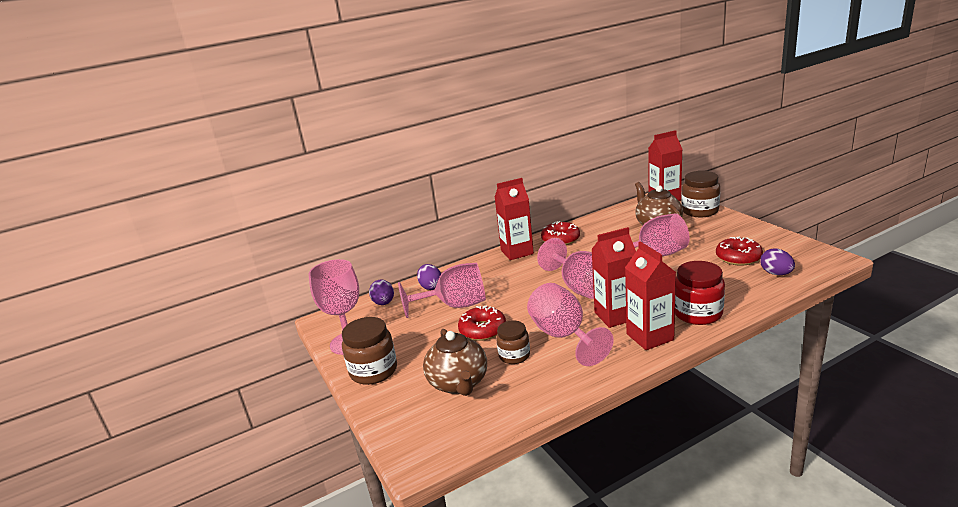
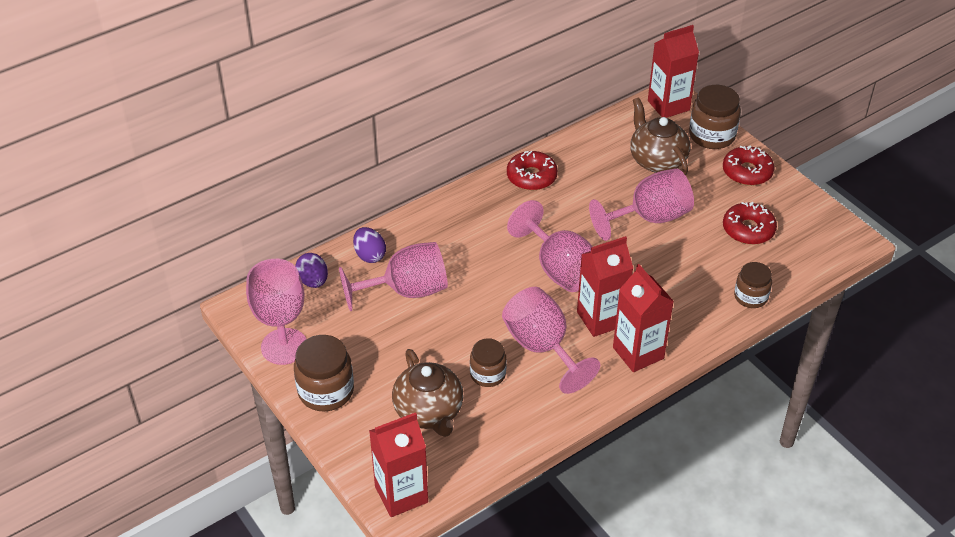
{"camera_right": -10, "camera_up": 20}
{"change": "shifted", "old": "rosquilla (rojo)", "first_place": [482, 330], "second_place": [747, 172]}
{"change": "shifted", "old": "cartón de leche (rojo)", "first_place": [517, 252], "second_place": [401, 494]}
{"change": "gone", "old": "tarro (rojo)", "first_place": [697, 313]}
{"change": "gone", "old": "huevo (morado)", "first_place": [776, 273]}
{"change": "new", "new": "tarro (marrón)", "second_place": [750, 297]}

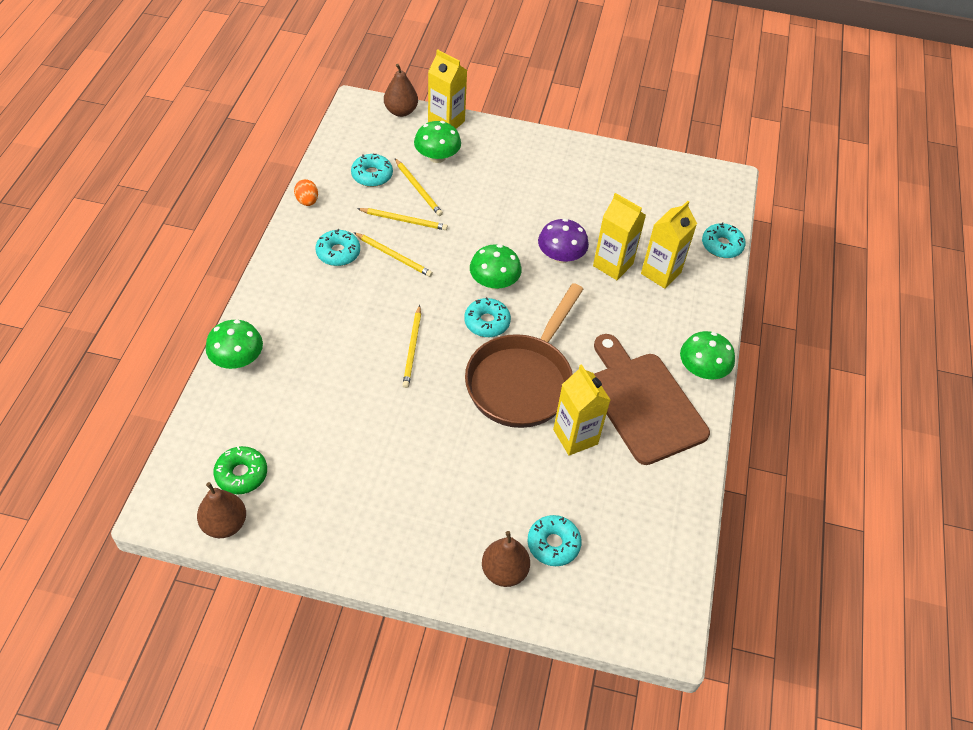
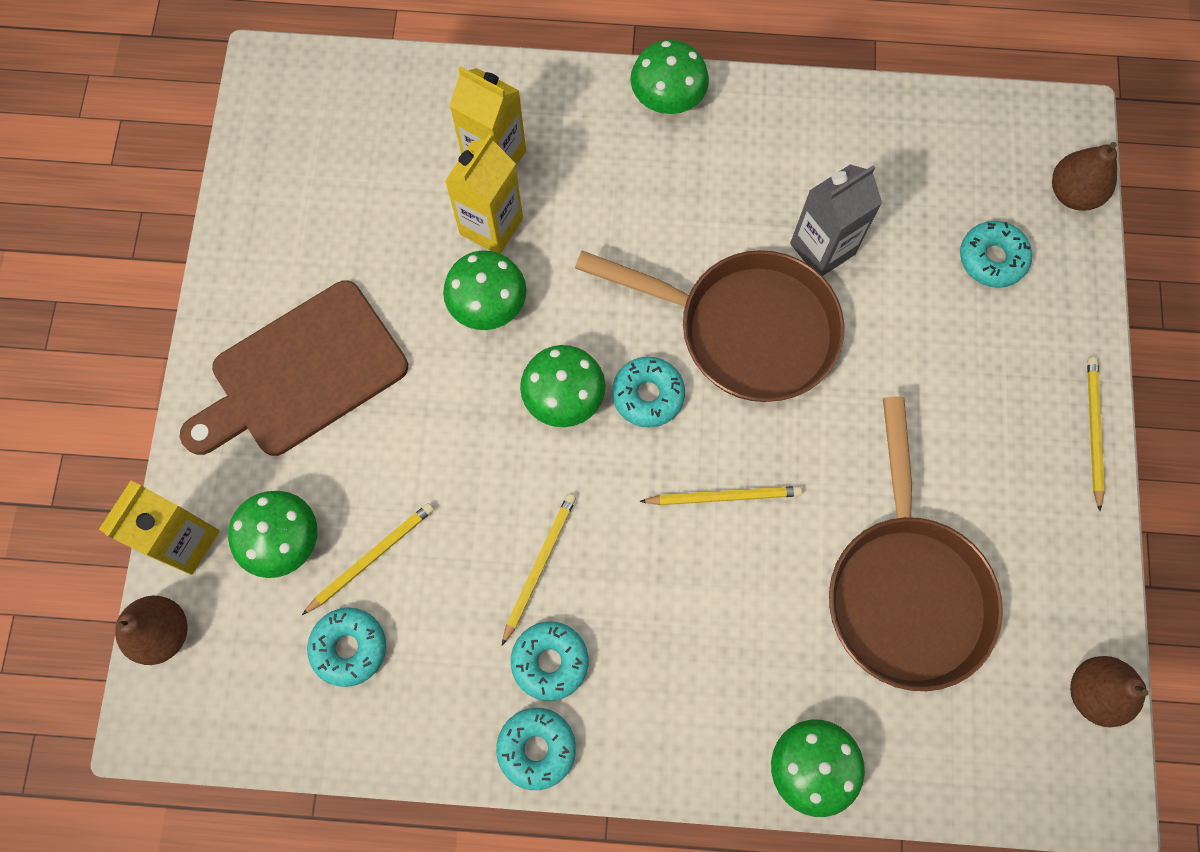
{"camera_right": -95, "camera_up": 20}
{"change": "gone", "old": "rosquilla (verde)", "first_place": [241, 474]}
{"change": "gone", "old": "huevo (naranja)", "first_place": [307, 201]}
{"change": "shifted", "old": "lápiz (amarillo)", "first_place": [404, 220], "second_place": [1093, 430]}
{"change": "shifted", "old": "pera (marrón)", "first_place": [504, 571], "second_place": [1073, 193]}
{"change": "repainted", "old": "seta (morado)", "new": "seta (verde)", "first_place": [561, 256], "second_place": [488, 304]}
{"change": "repainted", "old": "cartón de leche (amarillo)", "new": "cartón de leche (gris)", "first_place": [575, 437], "second_place": [822, 249]}
{"change": "shifted", "old": "tabla de cortar (marrón)", "first_place": [643, 403], "second_place": [302, 374]}
{"change": "shifted", "old": "rosquilla (turquesa)", "first_place": [722, 245], "second_place": [536, 748]}
{"change": "new", "new": "sartén (marrón)", "second_place": [905, 589]}

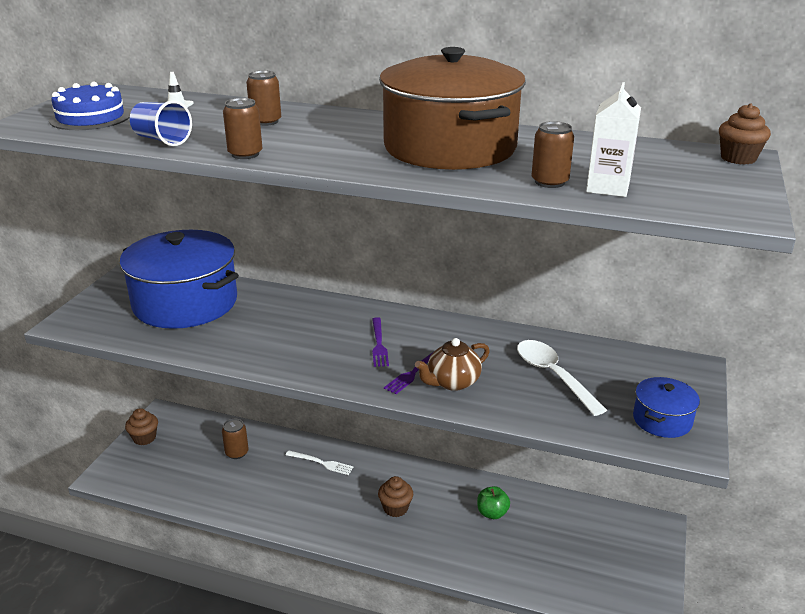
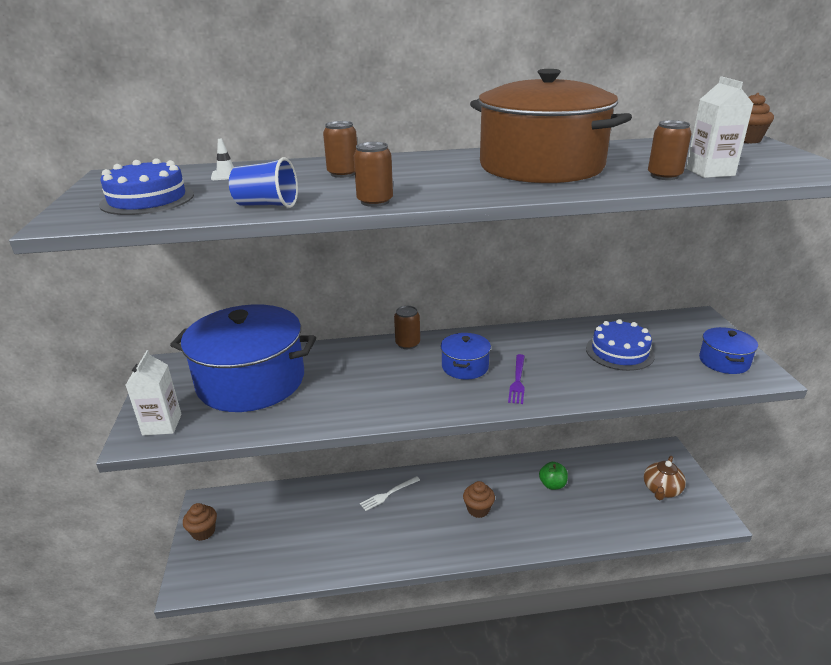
{"camera_right": -25, "camera_up": 0}
{"change": "shifted", "old": "lata (marrón)", "first_place": [237, 453], "second_place": [407, 344]}
{"change": "rotated", "old": "tenedor (blanco)", "first_place": [321, 463], "second_place": [388, 494], "degrees": 150}
{"change": "swapped", "old": "tenedor (morado)", "new": "olla (azul)", "first_place": [379, 344], "second_place": [465, 367]}
{"change": "shifted", "old": "tetera (marrón)", "first_place": [452, 382], "second_place": [661, 490]}
{"change": "swapped", "old": "cuchara (blanco)", "new": "tarta (azul)", "first_place": [553, 375], "second_place": [619, 352]}
{"change": "new", "new": "cartón de leche (blanco)", "second_place": [162, 424]}

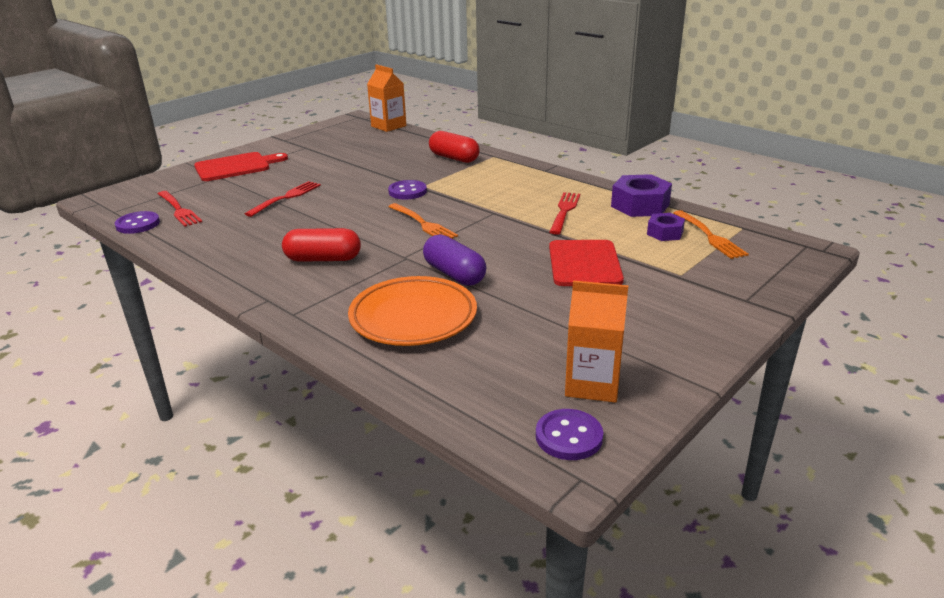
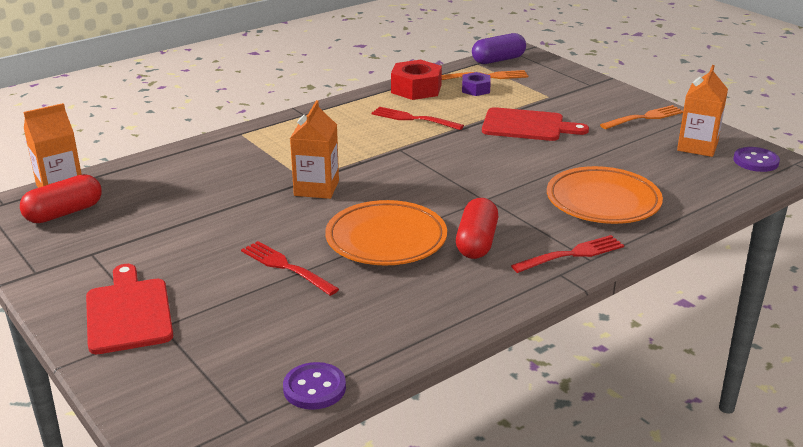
{"camera_right": -80, "camera_up": 0}
{"change": "shifted", "old": "tenedor (rojo)", "first_place": [178, 210], "second_place": [571, 255]}
{"change": "swapped", "old": "botón (morado)", "new": "cartón de leche (naranja)", "first_place": [407, 191], "second_place": [316, 188]}
{"change": "shifted", "old": "tenedor (naranja)", "first_place": [422, 223], "second_place": [644, 118]}
{"change": "shifted", "old": "cápsula (morado)", "first_place": [454, 274], "second_place": [498, 60]}
{"change": "shifted", "old": "cápsula (rojo)", "first_place": [454, 158], "second_place": [64, 213]}
{"change": "repainted", "old": "tuerca (morado)", "new": "tuerca (rojo)", "first_place": [640, 205], "second_place": [416, 89]}
{"change": "new", "new": "plato (naranja)", "second_place": [386, 239]}

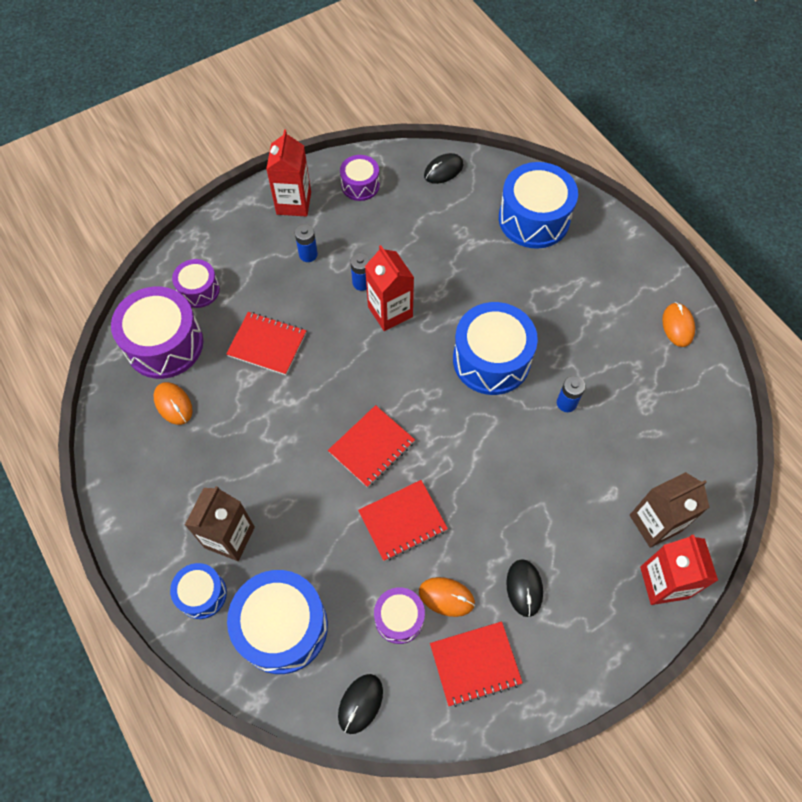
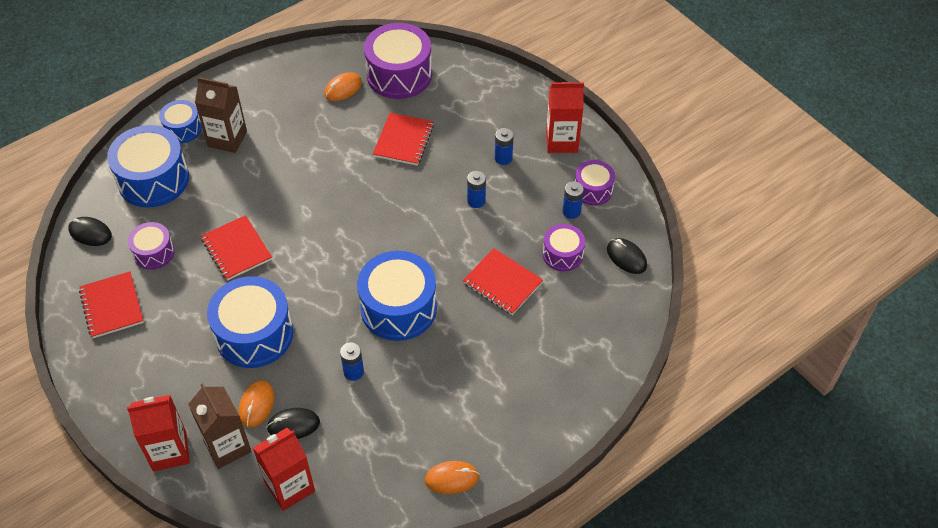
{"camera_right": 85, "camera_up": -10}
{"change": "shifted", "old": "tambor (morado)", "first_place": [199, 290], "second_place": [562, 254]}
{"change": "shifted", "old": "cuaderno (rojo)", "first_place": [371, 447], "second_place": [502, 283]}
{"change": "shifted", "old": "cartón de leche (rojo)", "first_place": [390, 312], "second_place": [290, 487]}
{"change": "shifted", "old": "ratón (naranja)", "first_place": [446, 597], "second_place": [256, 405]}
{"change": "shifted", "old": "tambor (azul)", "first_place": [534, 219], "second_place": [254, 334]}
{"change": "shifted", "old": "ratón (negro)", "first_place": [524, 588], "second_place": [293, 425]}
{"change": "new", "new": "pila (azul)", "second_place": [571, 211]}

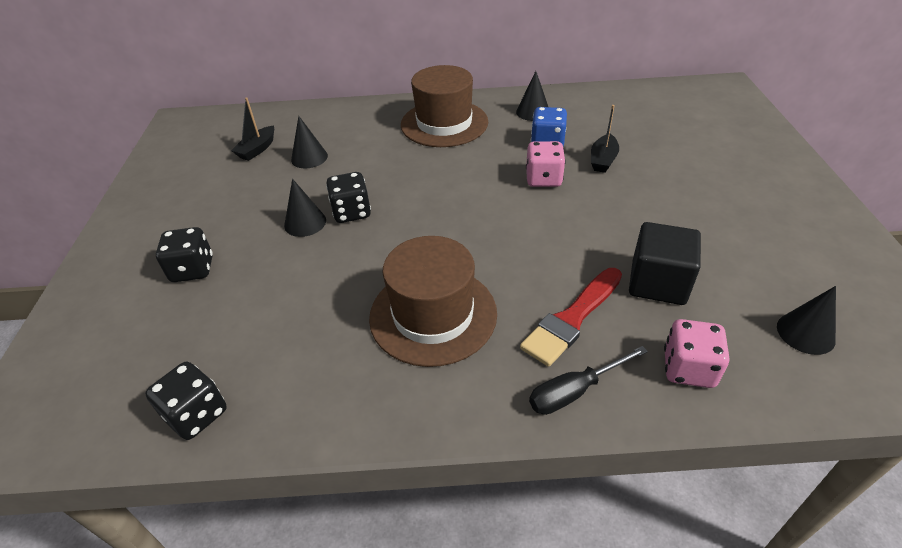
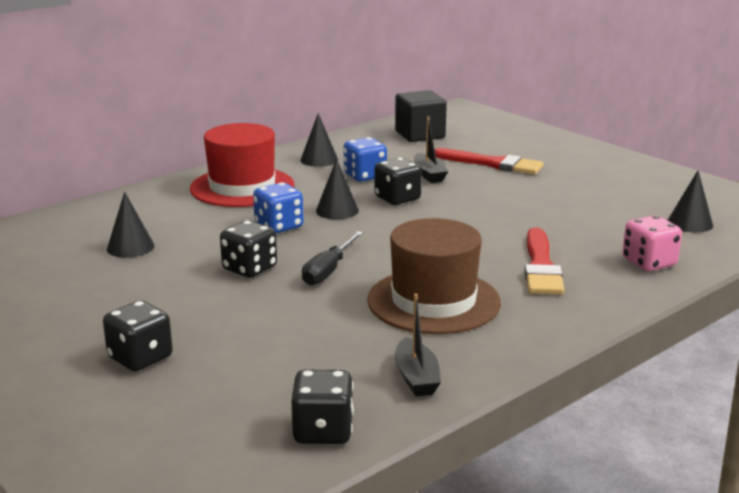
{"camera_right": -40, "camera_up": -20}
{"change": "shifted", "old": "barco (negro)", "first_place": [257, 149], "second_place": [416, 378]}
{"change": "shifted", "old": "cono (negro)", "first_place": [305, 223], "second_place": [337, 210]}
{"change": "repainted", "old": "sombrero (marrón)", "new": "sombrero (rojo)", "first_place": [444, 123], "second_place": [242, 187]}
{"change": "repainted", "old": "dado (rosa)", "new": "dado (negro)", "first_place": [543, 179], "second_place": [397, 199]}
{"change": "shifted", "old": "destornillador (negro)", "first_place": [575, 391], "second_place": [328, 271]}
{"change": "shifted", "old": "cubo (negro)", "first_place": [658, 283], "second_place": [420, 135]}
{"change": "new", "new": "dado (azul)", "second_place": [279, 226]}
{"change": "new", "new": "pincel (rojo)", "second_place": [492, 164]}

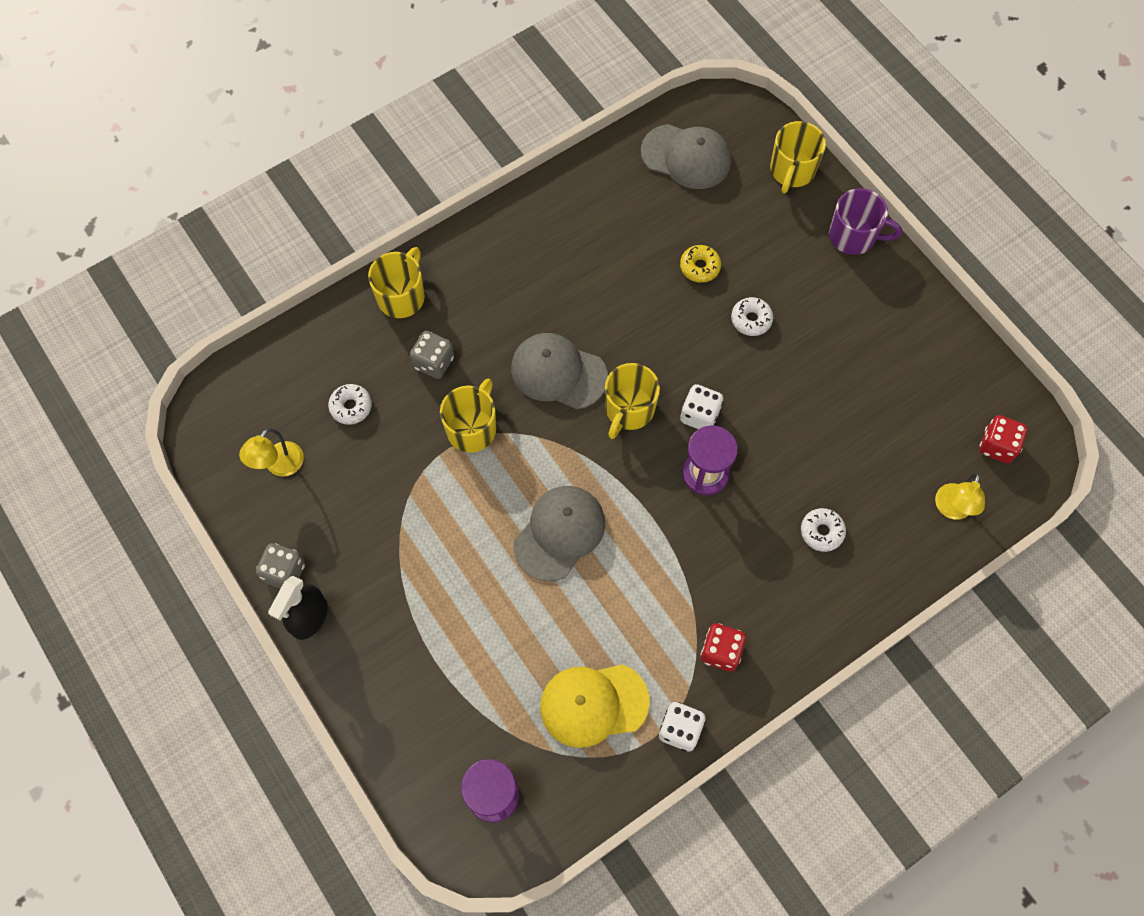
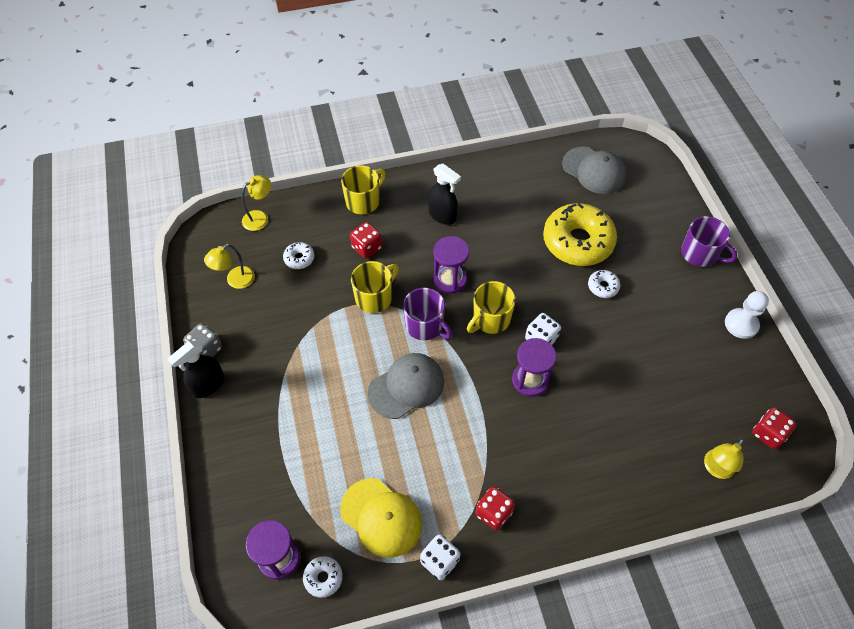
{"camera_right": 20, "camera_up": -10}
{"change": "repainted", "old": "dado (gris)", "new": "dado (rojo)", "first_place": [434, 362], "second_place": [367, 247]}
{"change": "swapped", "old": "gorra (gris)", "new": "reloj de arena (morado)", "first_place": [558, 372], "second_place": [450, 280]}
{"change": "rotated", "old": "gorra (amarillo)", "first_place": [593, 704], "second_place": [381, 517], "degrees": -150}
{"change": "scaled", "old": "rosquilla (amarillo)", "first_place": [699, 267], "second_place": [577, 242], "factor": 2.36}
{"change": "gone", "old": "taza (amarillo)", "first_place": [792, 171]}
{"change": "shifted", "old": "rosquilla (blanco)", "first_place": [821, 532], "second_place": [323, 578]}
{"change": "new", "new": "lámpara (amarillo)", "second_place": [260, 217]}
{"change": "new", "new": "taza (morado)", "second_place": [425, 326]}
{"change": "new", "new": "pulverizador (negro)", "second_place": [442, 215]}
{"change": "new", "new": "peón (blanco)", "second_place": [741, 324]}

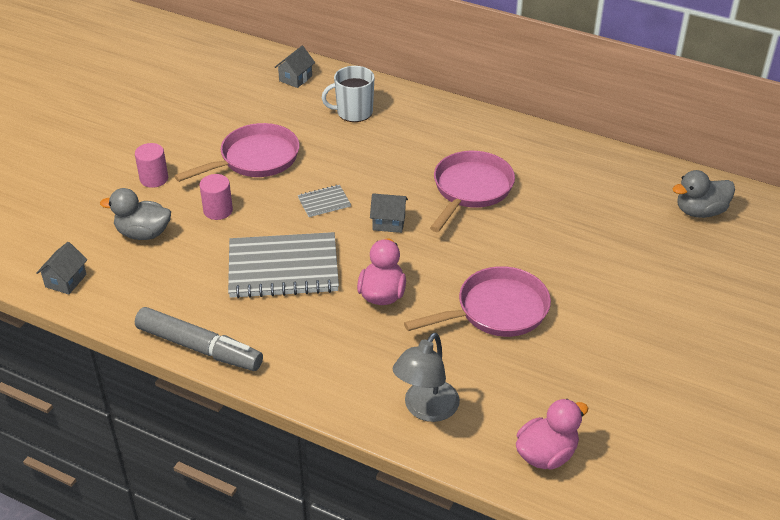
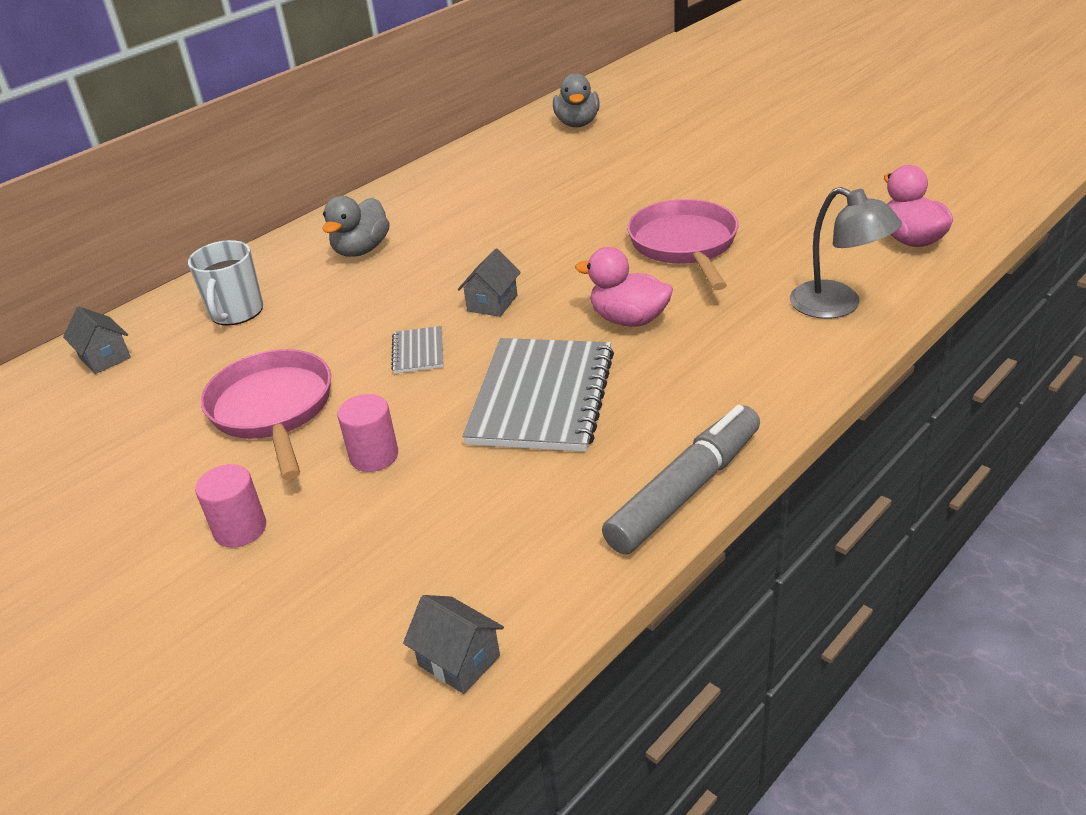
{"camera_right": -70, "camera_up": -5}
{"change": "shifted", "old": "pato (gris)", "first_place": [143, 233], "second_place": [361, 250]}
{"change": "gone", "old": "sartén (rosa)", "first_place": [470, 189]}

